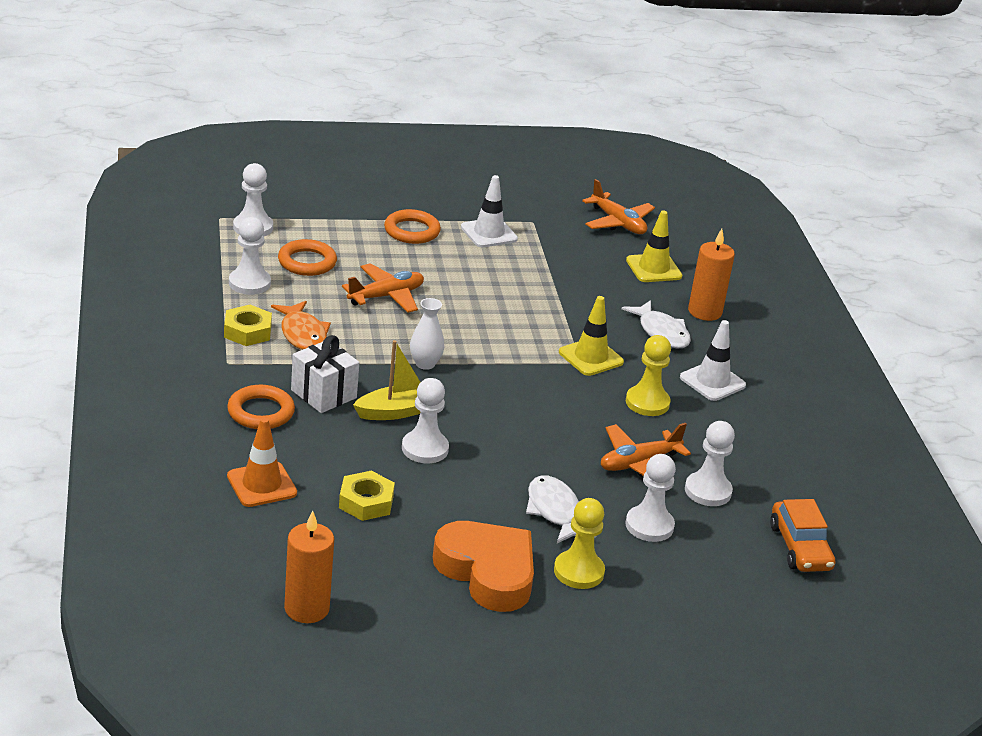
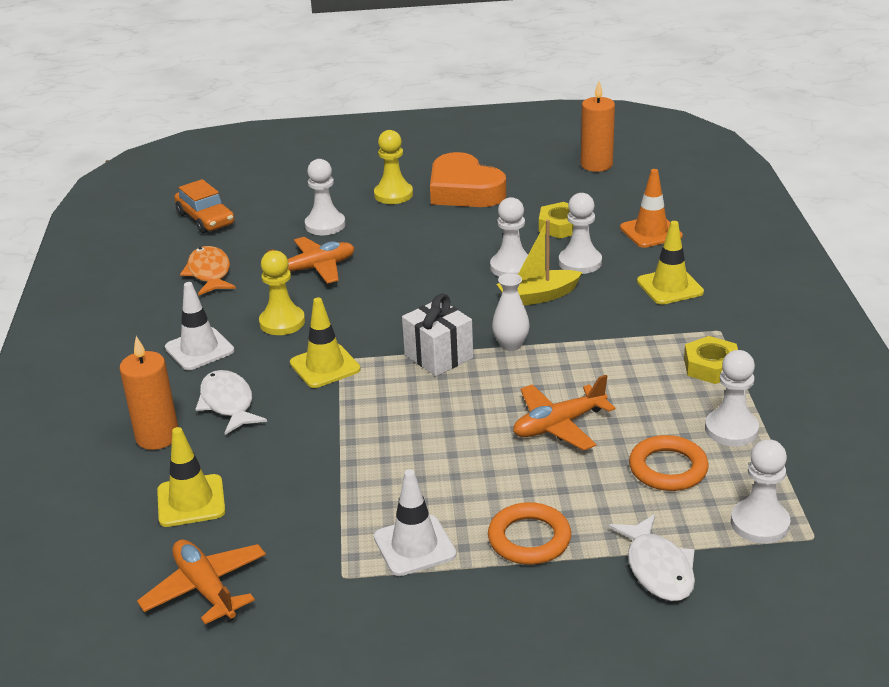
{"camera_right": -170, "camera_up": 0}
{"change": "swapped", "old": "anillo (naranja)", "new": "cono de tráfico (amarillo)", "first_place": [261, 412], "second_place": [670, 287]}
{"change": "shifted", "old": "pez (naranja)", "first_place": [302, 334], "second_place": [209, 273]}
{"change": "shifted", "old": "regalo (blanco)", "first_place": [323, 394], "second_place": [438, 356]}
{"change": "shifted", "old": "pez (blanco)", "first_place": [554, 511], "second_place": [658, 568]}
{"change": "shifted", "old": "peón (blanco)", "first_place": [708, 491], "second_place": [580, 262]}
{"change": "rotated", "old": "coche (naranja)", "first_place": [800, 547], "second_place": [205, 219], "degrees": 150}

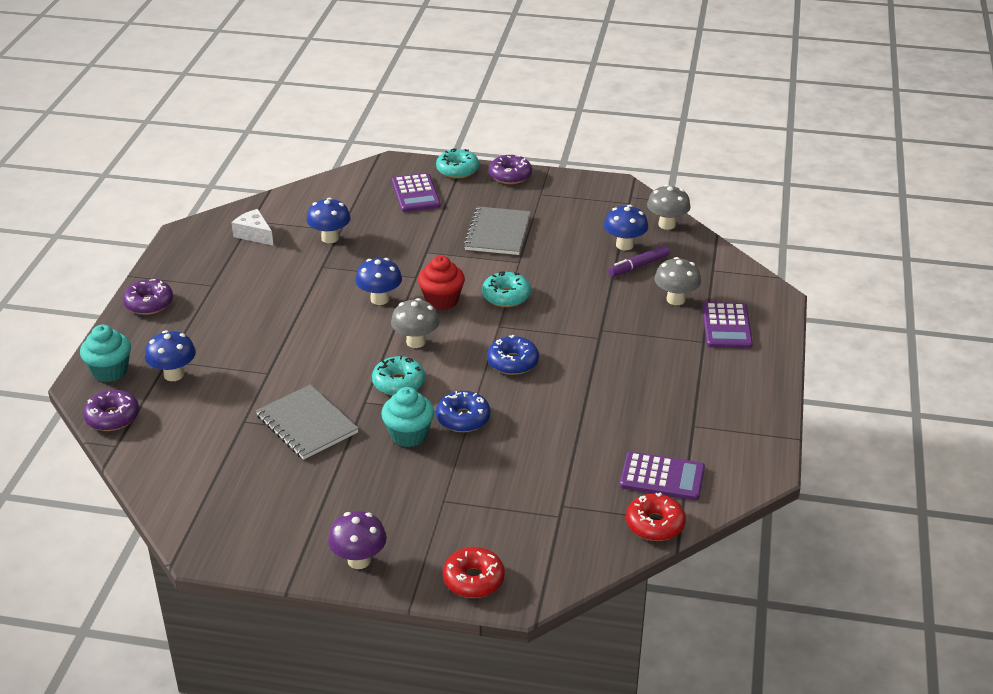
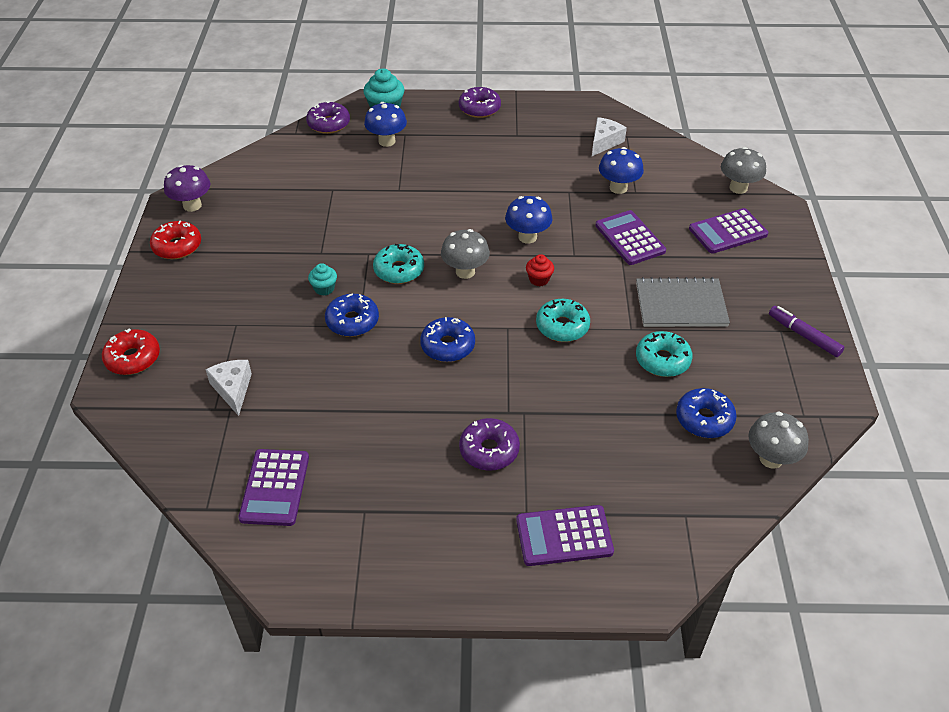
{"camera_right": 80, "camera_up": 10}
{"change": "gone", "old": "cuaderno (gris)", "first_place": [307, 424]}
{"change": "shifted", "old": "seta (morado)", "first_place": [359, 560], "second_place": [192, 205]}
{"change": "scaled", "old": "magdalena (turquesa)", "first_place": [409, 435], "second_place": [324, 288], "factor": 0.58}
{"change": "scaled", "old": "magdalena (rojo)", "first_place": [442, 300], "second_place": [539, 279], "factor": 0.58}
{"change": "shifted", "old": "rosquilla (turquesa)", "first_place": [457, 170], "second_place": [662, 360]}
{"change": "shifted", "old": "rosquilla (morado)", "first_place": [510, 176], "second_place": [489, 450]}
{"change": "swapped", "old": "seta (azul)", "new": "rosquilla (azul)", "first_place": [624, 245], "second_place": [704, 419]}
{"change": "shifted", "old": "rotulador (morado)", "first_place": [638, 266], "second_place": [804, 335]}
{"change": "shifted", "old": "rosquilla (rojo)", "first_place": [655, 524], "second_place": [177, 246]}
{"change": "shifted", "old": "seta (gris)", "first_place": [675, 299], "second_place": [738, 188]}
{"change": "new", "new": "queso (blanco)", "second_place": [233, 389]}
{"change": "new", "new": "calculadora (morado)", "second_place": [630, 238]}

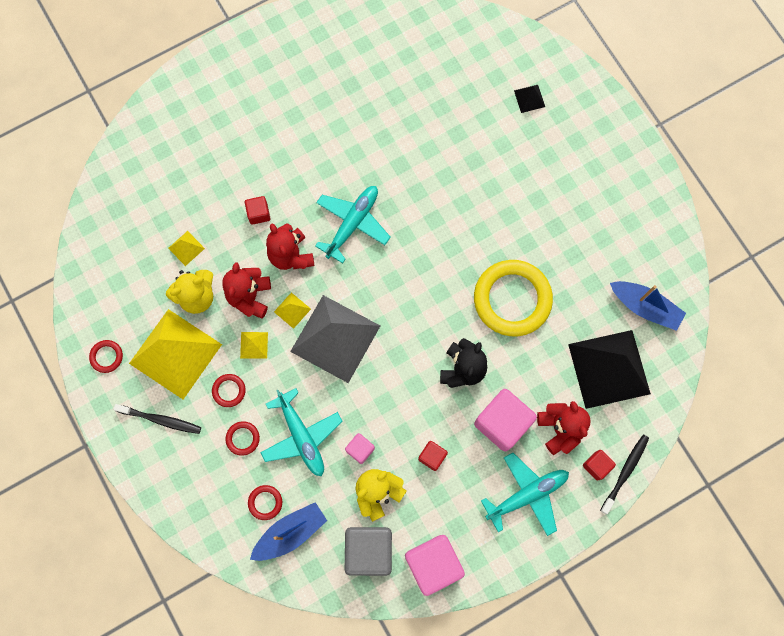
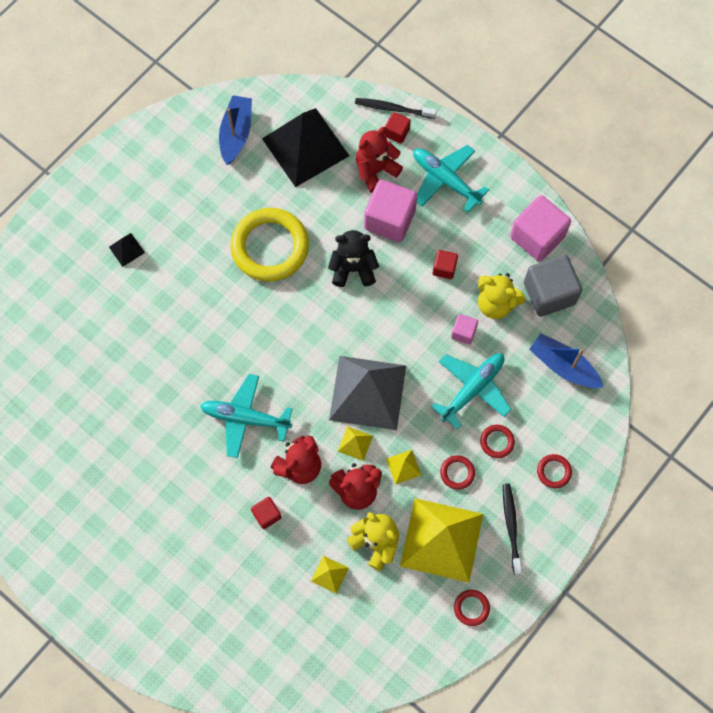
{"camera_right": -110, "camera_up": -5}
{"change": "shifted", "old": "anillo (rojo)", "first_place": [265, 502], "second_place": [554, 472]}
{"change": "shifted", "old": "pirámide (negro)", "first_place": [529, 98], "second_place": [126, 249]}

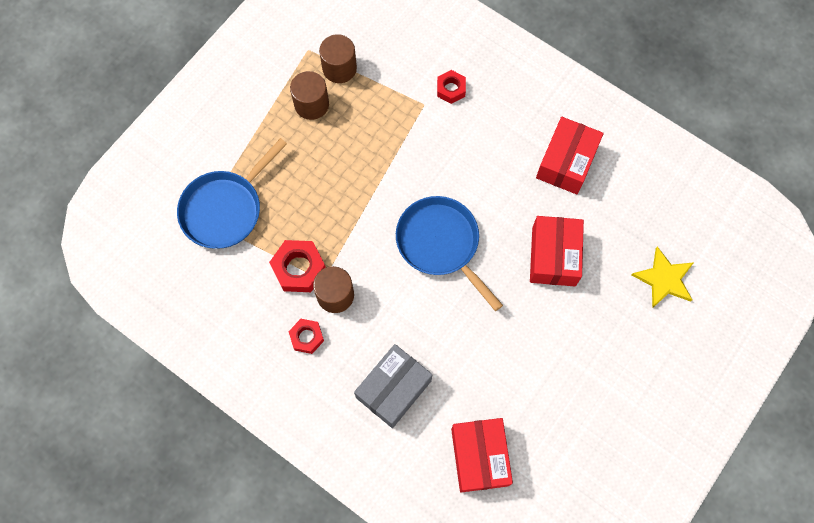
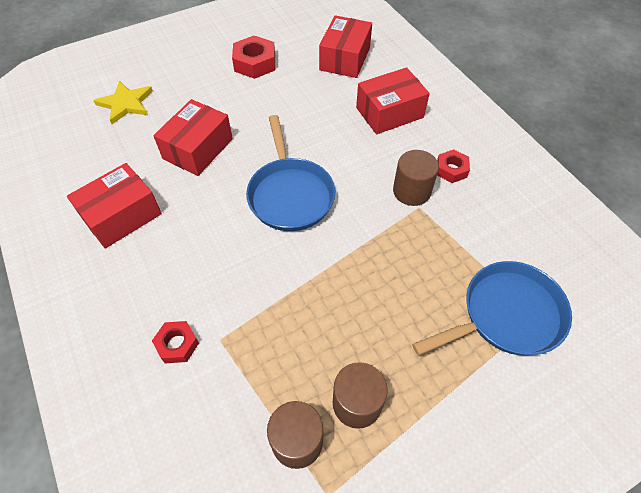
{"camera_right": -155, "camera_up": -15}
{"change": "shifted", "old": "tuerca (rojo)", "first_place": [299, 268], "second_place": [255, 63]}
{"change": "repainted", "old": "caja (gris)", "new": "caja (rojo)", "first_place": [393, 389], "second_place": [389, 112]}

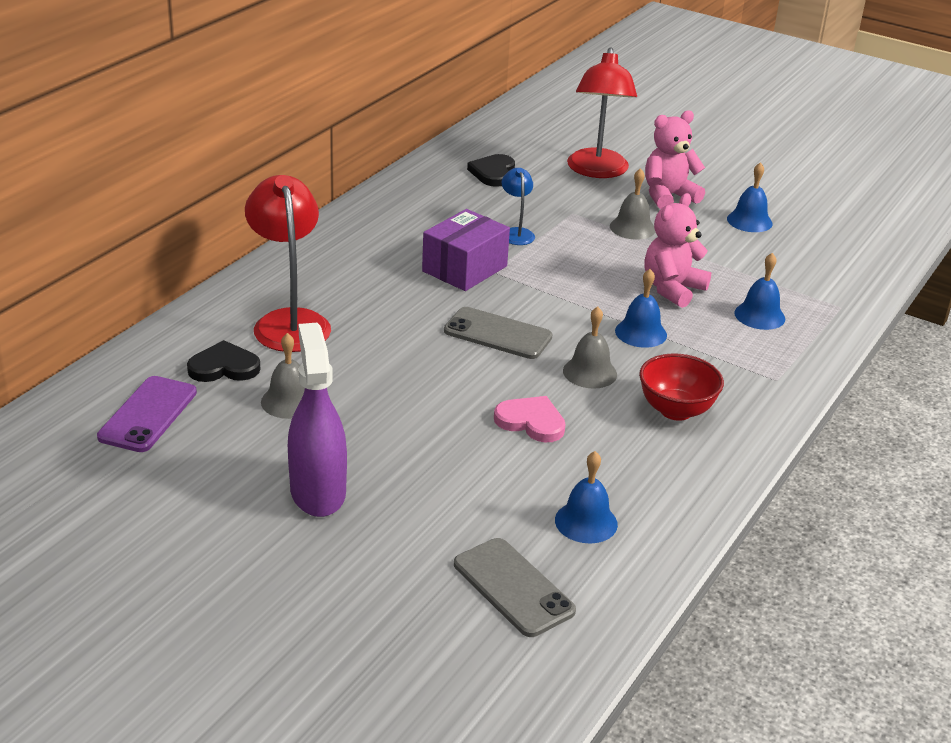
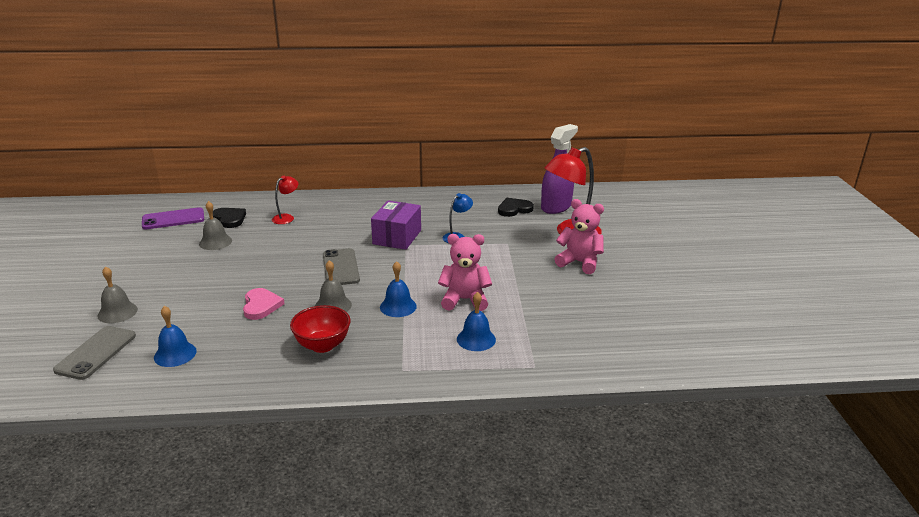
{"camera_right": 55, "camera_up": -5}
{"change": "scaled", "old": "lámpara (rojo)", "first_place": [289, 322], "second_place": [286, 217], "factor": 0.5}
{"change": "shifted", "old": "pulverizador (morado)", "first_place": [318, 492], "second_place": [556, 207]}
{"change": "rotated", "old": "caja (morado)", "first_place": [464, 268], "second_place": [397, 237], "degrees": -75}
{"change": "shifted", "old": "campana (gris)", "first_place": [632, 228], "second_place": [117, 312]}
{"change": "gone", "old": "campana (azul)", "first_place": [749, 221]}

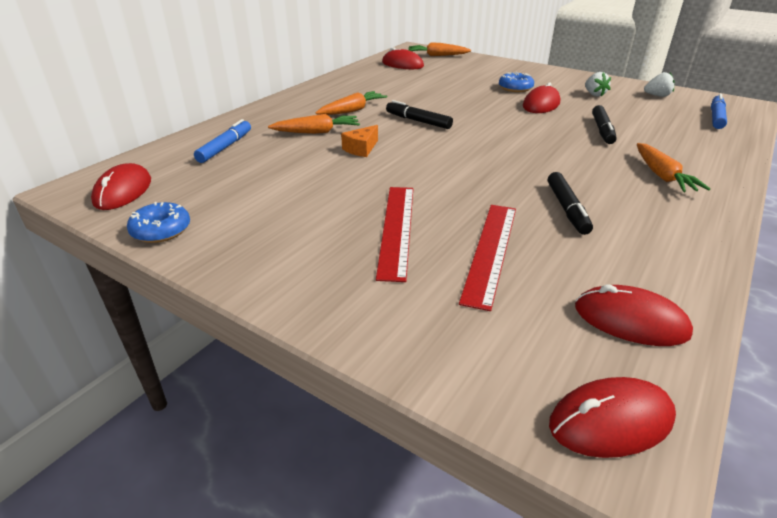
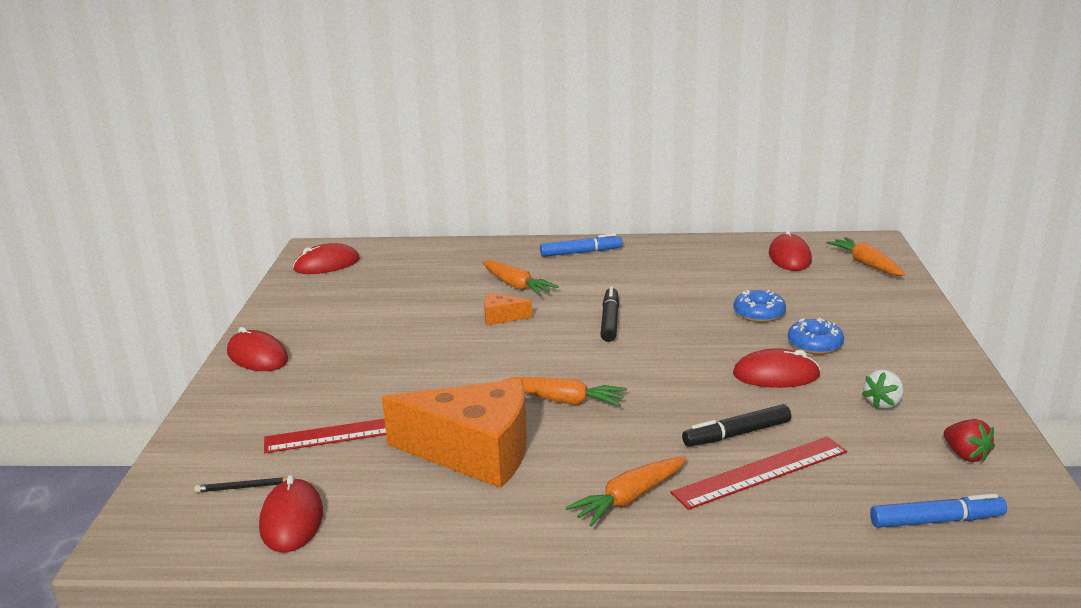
{"camera_right": 60, "camera_up": -10}
{"change": "shifted", "old": "rosquilla (azul)", "first_place": [161, 230], "second_place": [759, 313]}
{"change": "shifted", "old": "rotulador (azul)", "first_place": [225, 147], "second_place": [581, 252]}
{"change": "shifted", "old": "zanahoria (naranja)", "first_place": [352, 110], "second_place": [565, 400]}
{"change": "shifted", "old": "regla (rojo)", "first_place": [396, 229], "second_place": [761, 472]}
{"change": "swapped", "old": "rotulador (negro)", "new": "queso (naranja)", "first_place": [567, 209], "second_place": [475, 452]}
{"change": "shifted", "old": "ratón (rojo)", "first_place": [611, 421], "second_place": [257, 356]}
{"change": "repainted", "old": "fresa (blanco)", "new": "fresa (rojo)", "first_place": [657, 96], "second_place": [966, 455]}
{"change": "new", "new": "lápiz (negro)", "second_place": [244, 487]}

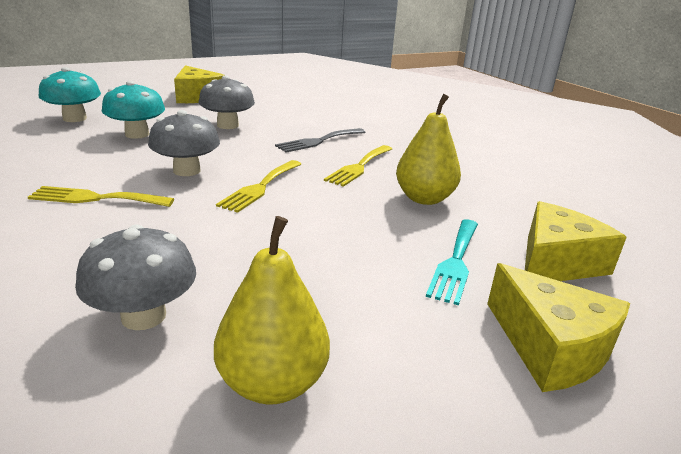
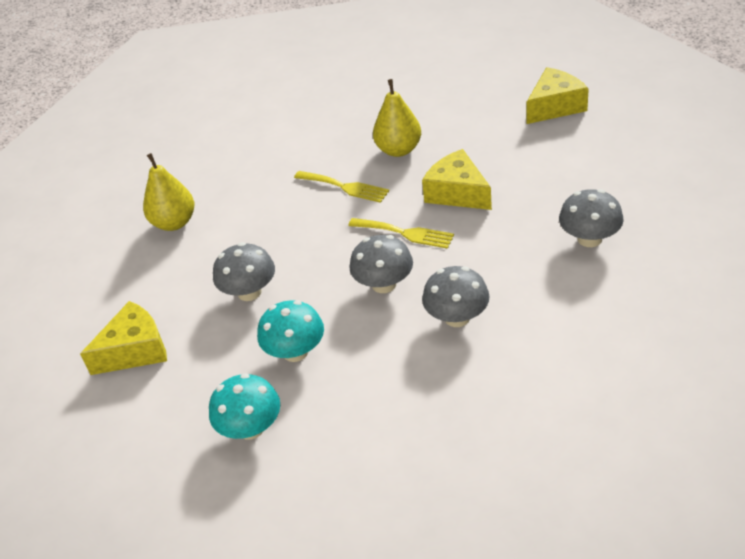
{"camera_right": -85, "camera_up": 15}
{"change": "swapped", "old": "tenedor (amarillo)", "new": "seta (gris)", "first_place": [96, 198], "second_place": [457, 317]}
{"change": "shifted", "old": "pera (amarillo)", "first_place": [272, 383], "second_place": [174, 223]}
{"change": "gone", "old": "tenedor (gris)", "first_place": [318, 141]}
{"change": "gone", "old": "tenedor (turquesa)", "first_place": [455, 262]}
{"change": "shifted", "old": "queso (amarillo)", "first_place": [556, 262], "second_place": [457, 193]}

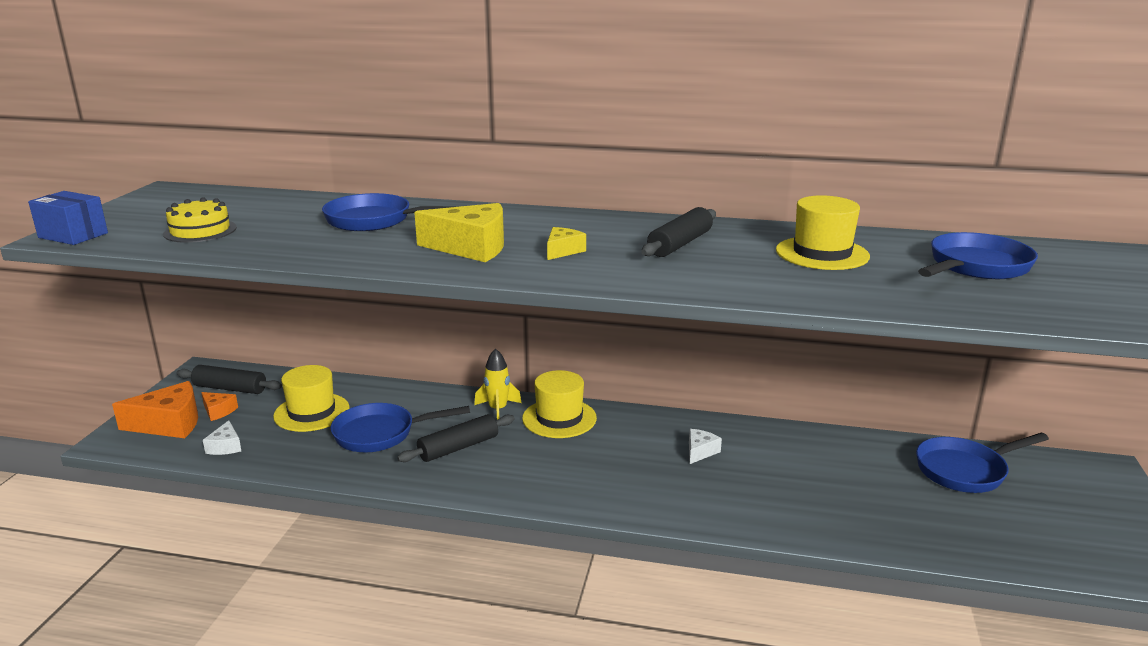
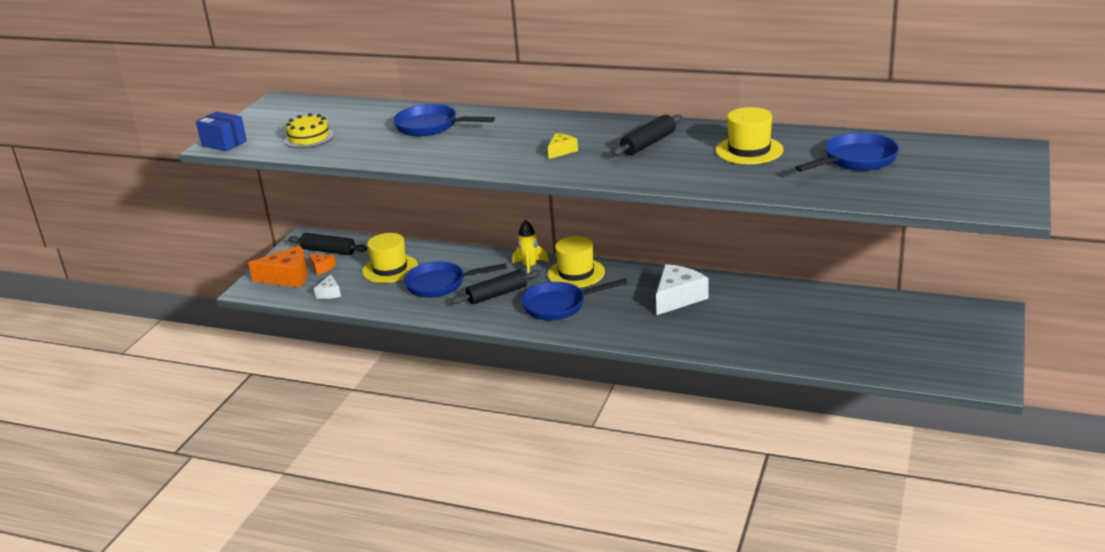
{"camera_right": 10, "camera_up": 5}
{"change": "gone", "old": "queso (amarillo)", "first_place": [471, 247]}
{"change": "scaled", "old": "queso (blanco)", "first_place": [700, 451], "second_place": [678, 298], "factor": 1.94}
{"change": "shifted", "old": "sartén (azul)", "first_place": [965, 470], "second_place": [559, 305]}

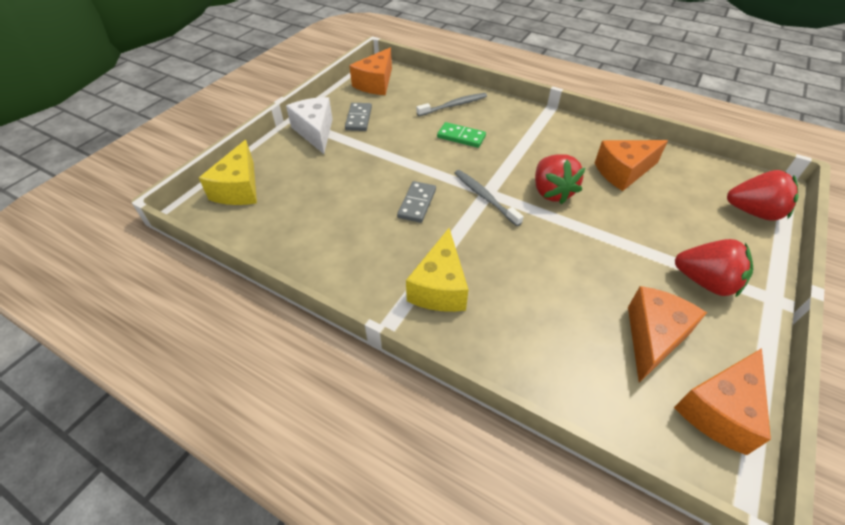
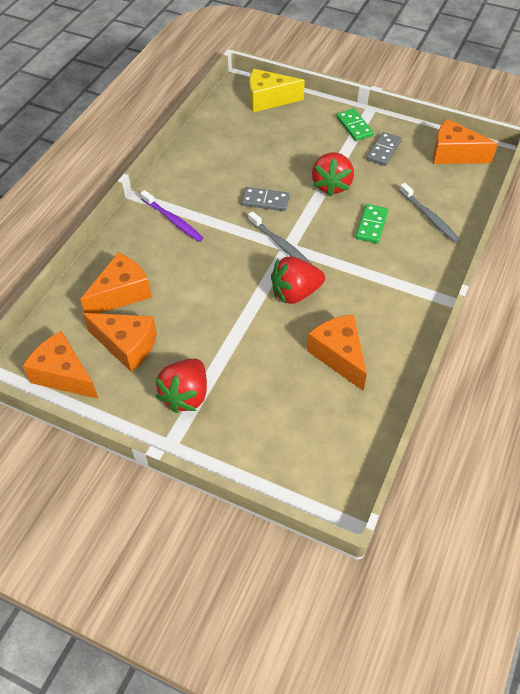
{"camera_right": 85, "camera_up": 5}
{"change": "swapped", "old": "queso (blanco)", "new": "ficha de dominó (verde)", "first_place": [315, 132], "second_place": [354, 126]}
{"change": "rotated", "old": "ficha de dominó (gris)", "first_place": [358, 119], "second_place": [383, 150], "degrees": -60}
{"change": "swapped", "old": "queso (amarillo)", "new": "cepillo de dientes (morado)", "first_place": [439, 287], "second_place": [173, 220]}
{"change": "rotated", "old": "cepillo de dientes (gris)", "first_place": [484, 197], "second_place": [280, 244], "degrees": 90}
{"change": "shifted", "old": "fresa (rojo)", "first_place": [753, 212], "second_place": [331, 185]}
{"change": "new", "new": "queso (naranja)", "second_place": [121, 293]}

